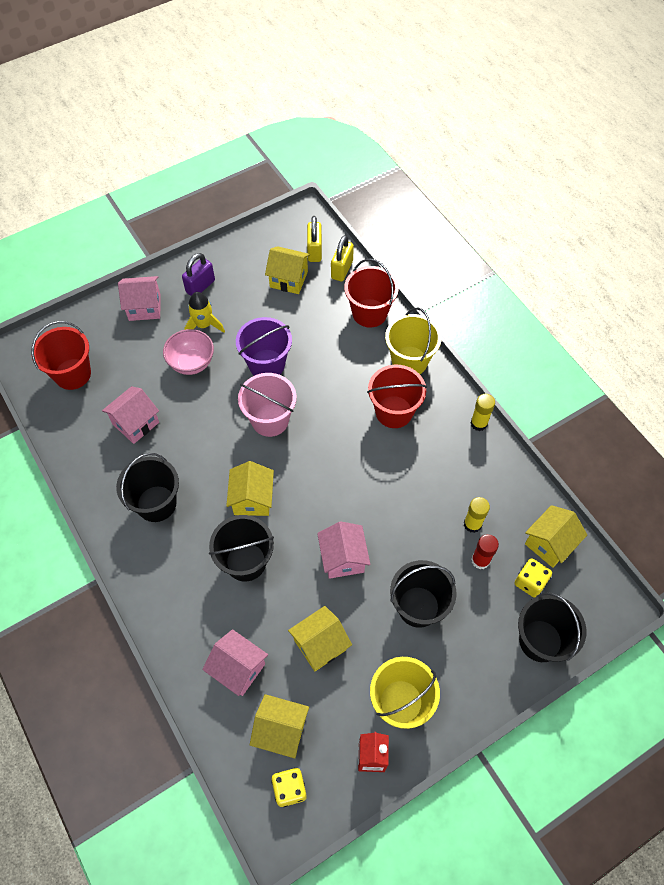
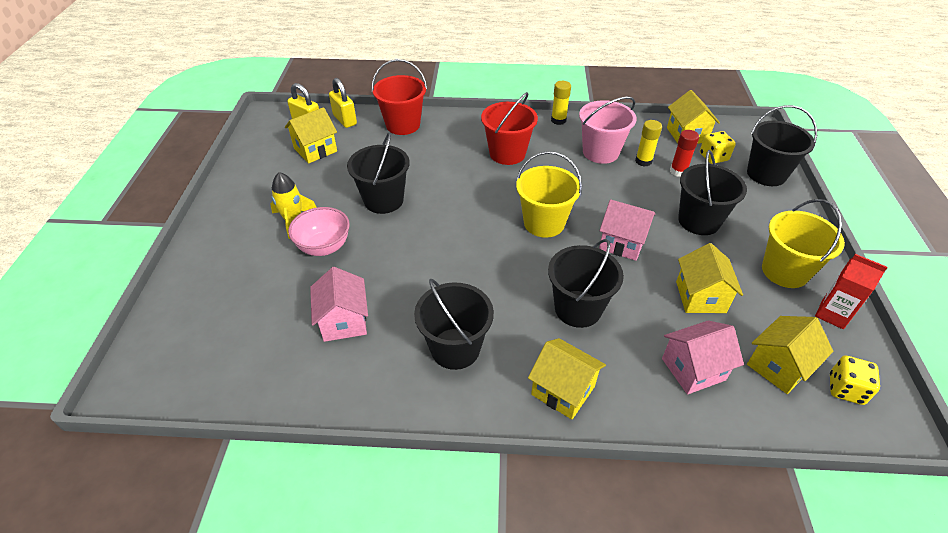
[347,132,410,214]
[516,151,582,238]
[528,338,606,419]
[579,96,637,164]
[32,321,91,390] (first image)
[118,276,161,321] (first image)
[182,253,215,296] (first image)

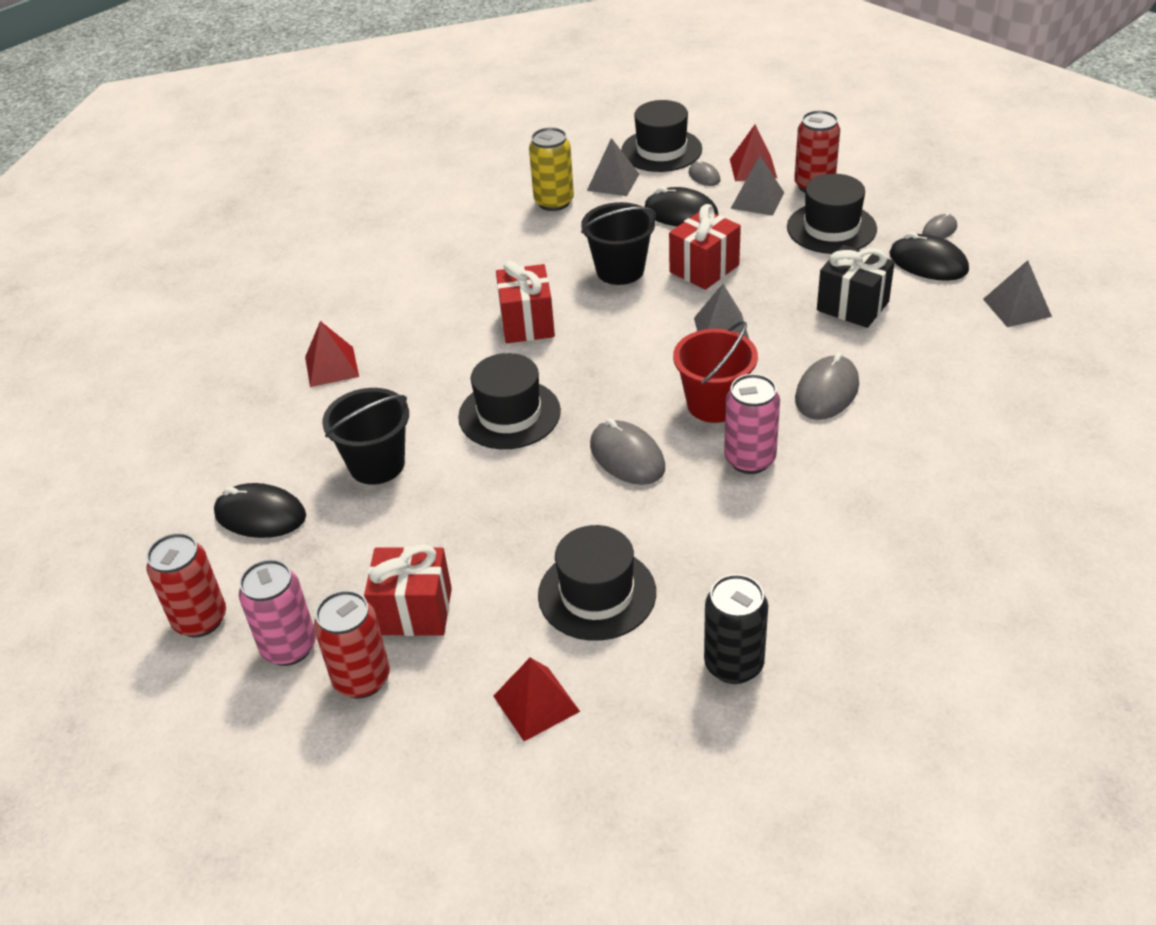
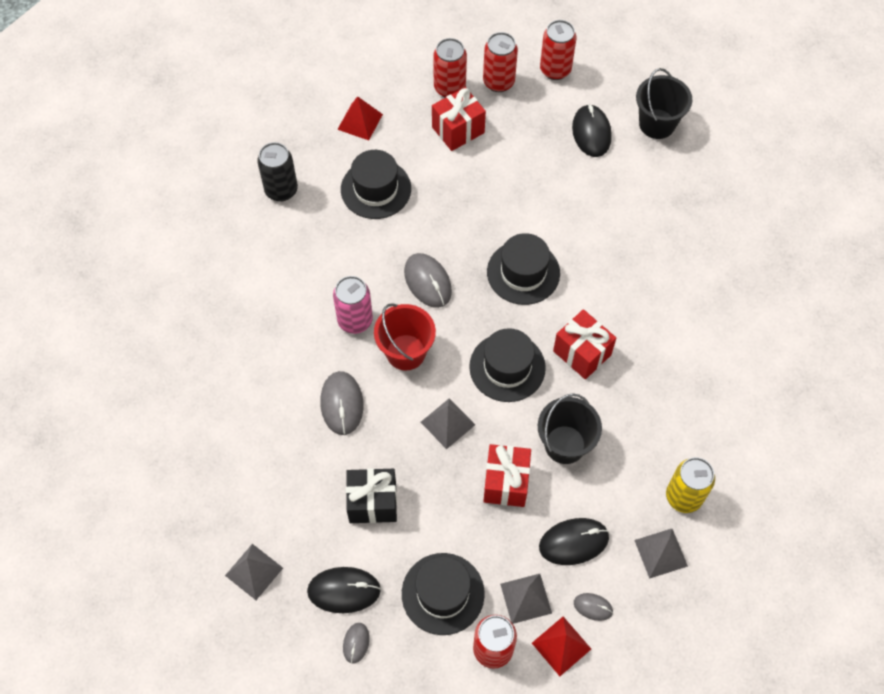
[404,253,452,308]
[469,328,546,402]
[483,32,518,92]
[572,104,612,157]
[636,68,692,139]
[305,321,359,387] (first image)

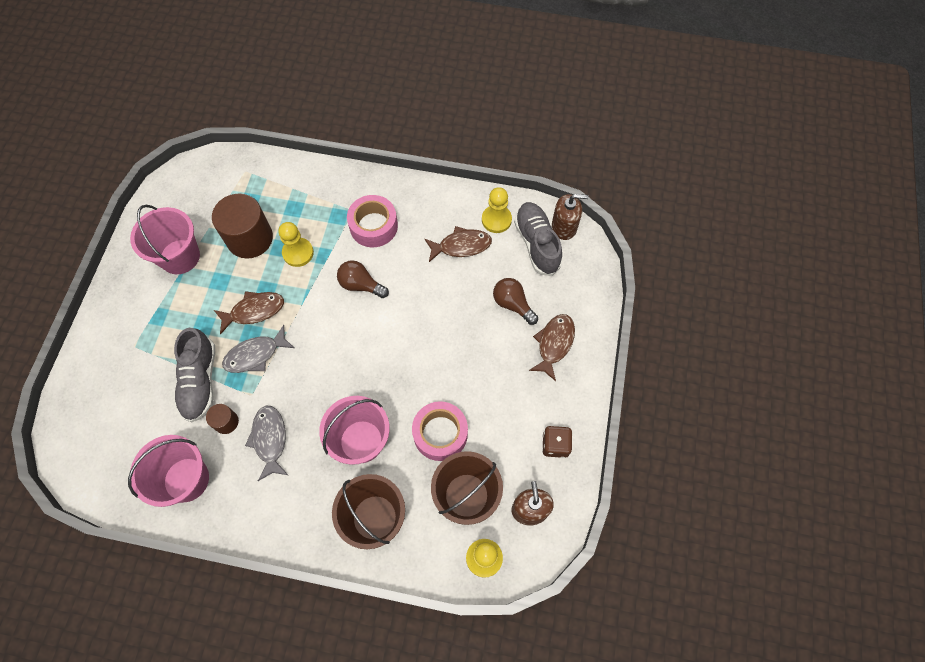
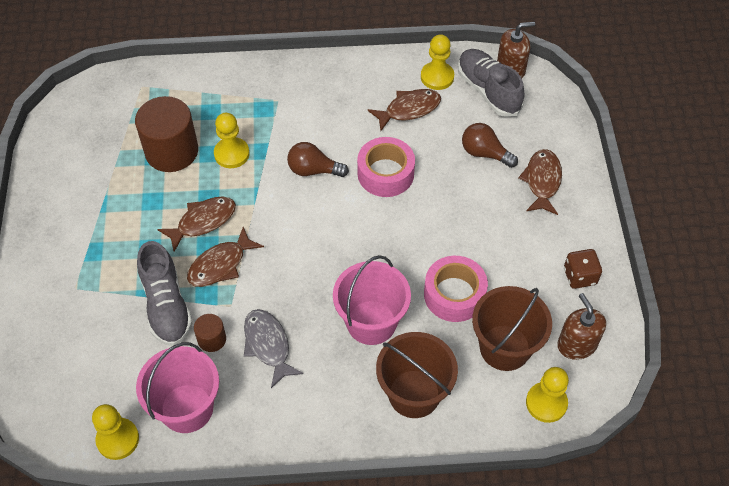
[92,404,139,460]
[187,227,264,287]
[357,137,415,197]
[130,205,200,274] (first image)

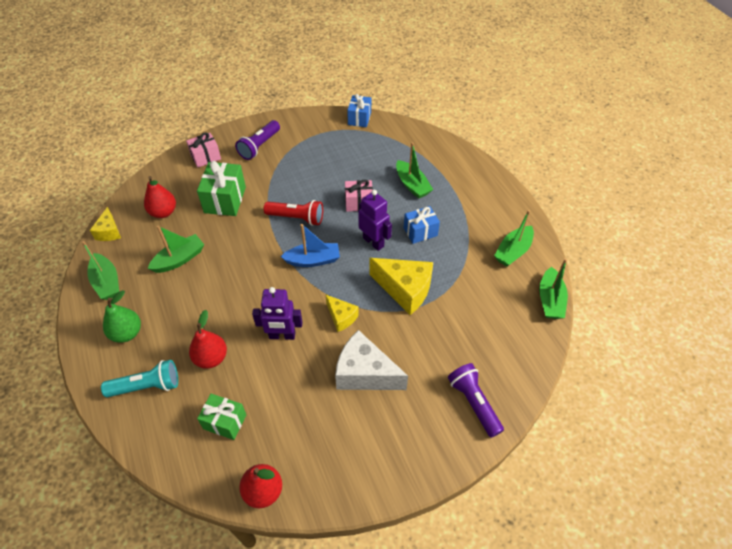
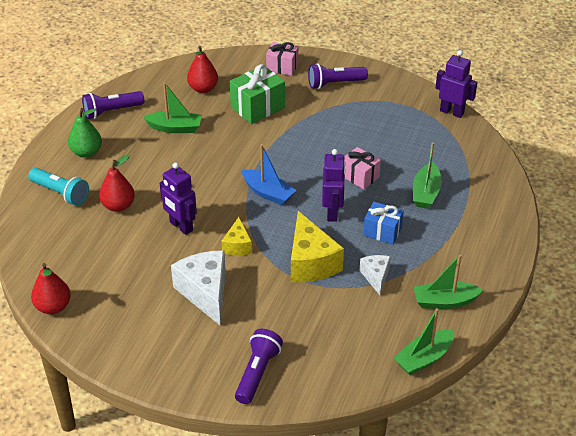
[82,91,144,119]
[359,255,391,295]
[435,50,478,118]
[90,207,121,241] (first image)
[197,394,246,440] (first image)
[264,200,323,226] (first image)

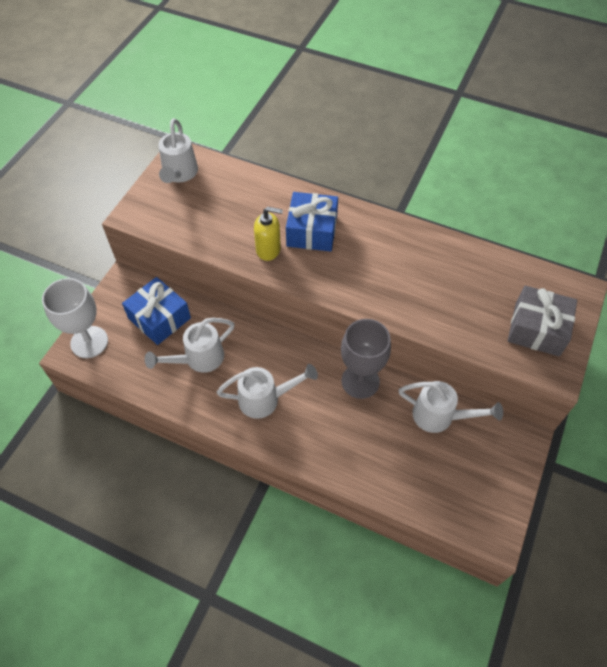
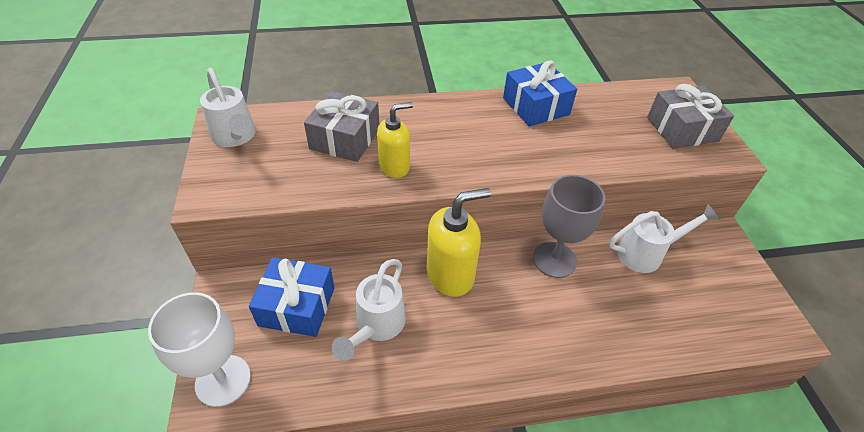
[304,91,379,162]
[427,188,491,297]
[503,60,577,127]
[217,364,318,419] (first image)

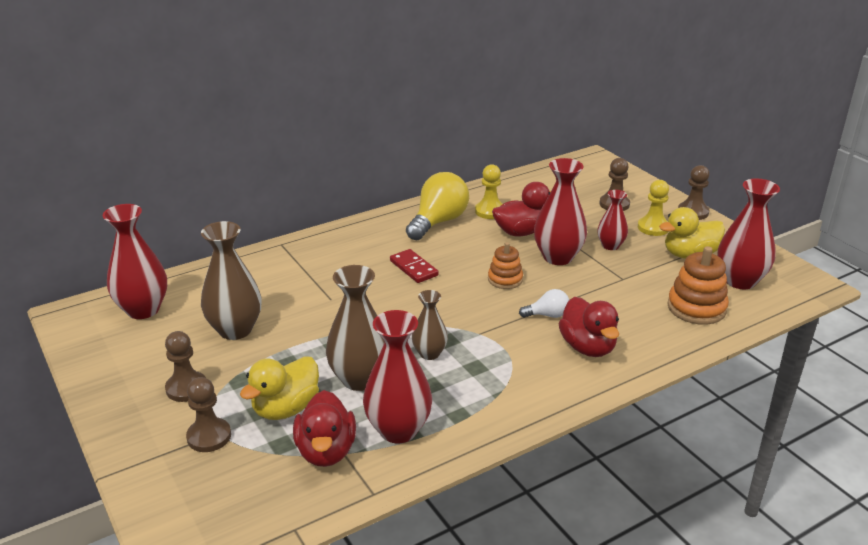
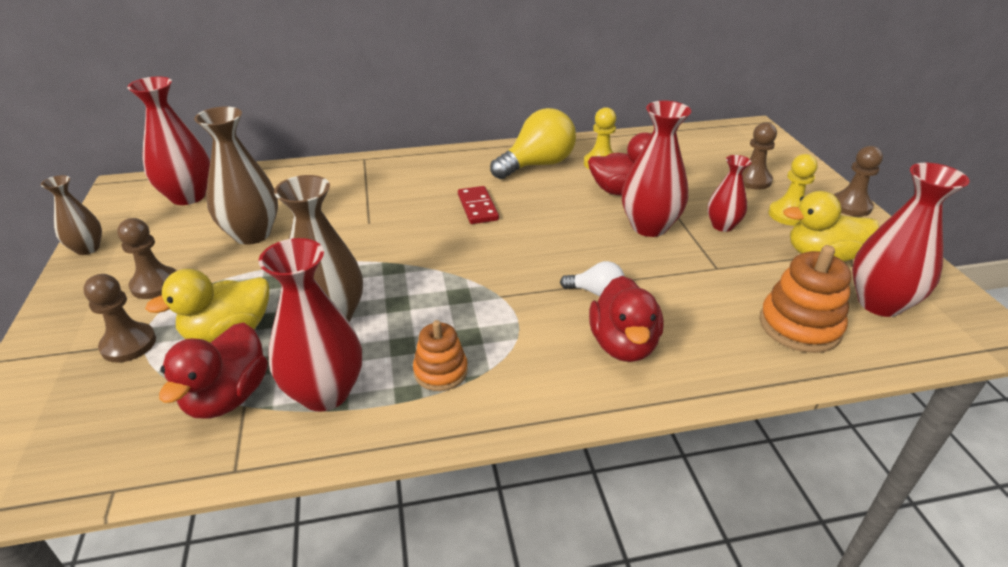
[41,175,102,255]
[413,320,468,391]

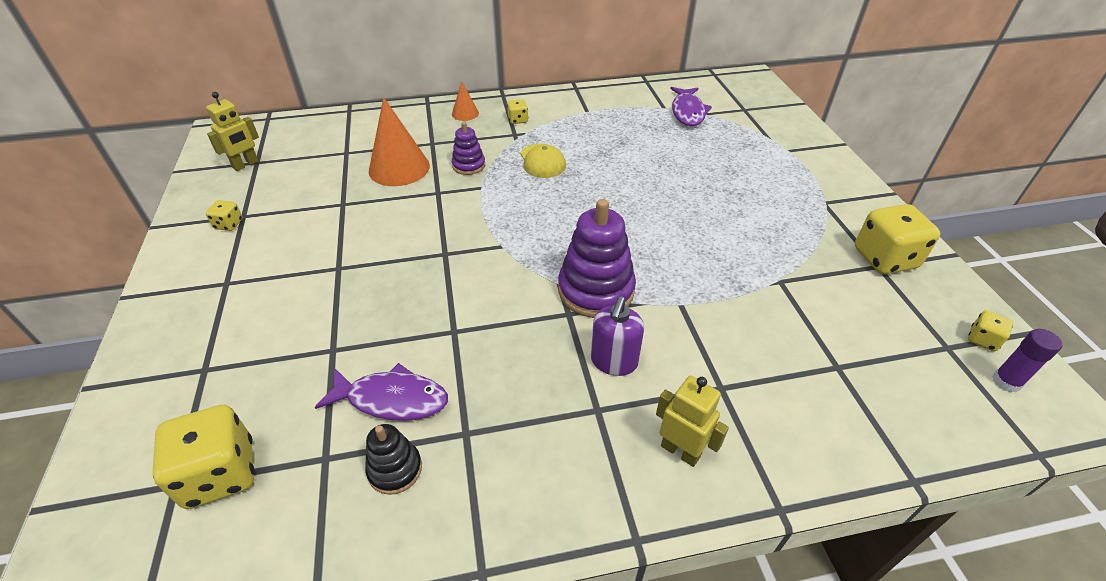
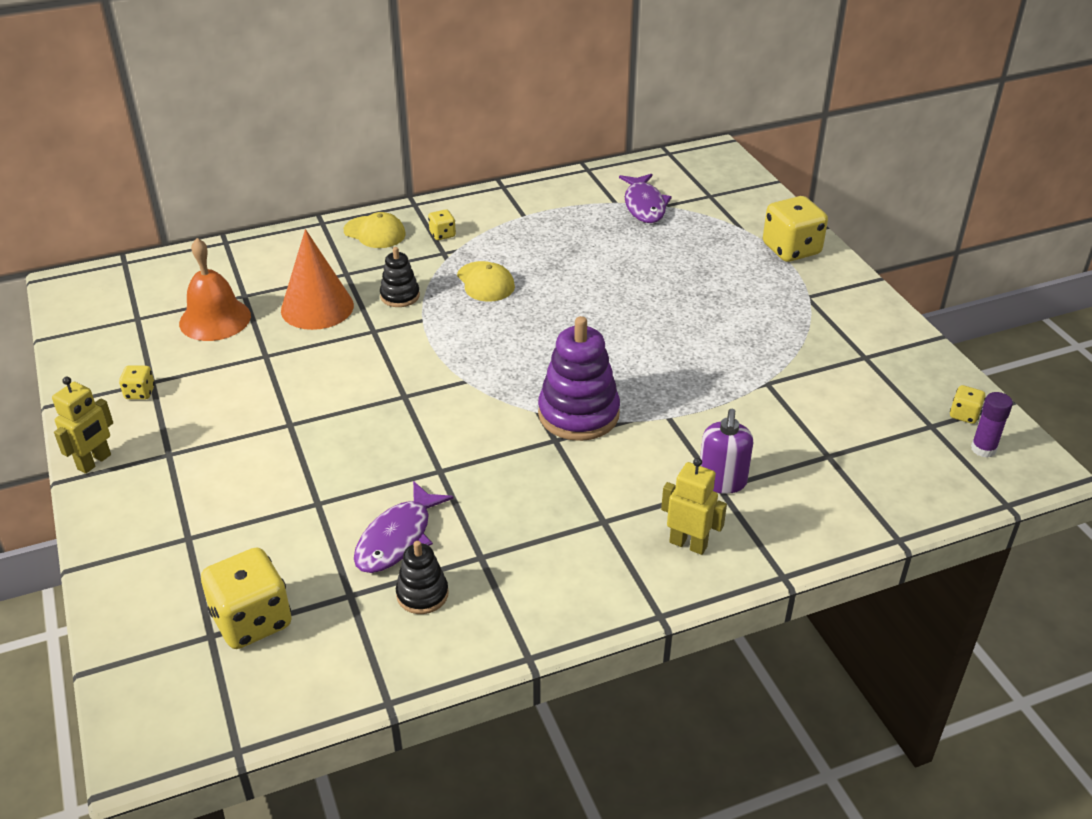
[52,377,113,474]
[179,238,251,341]
[344,212,406,248]
[354,481,454,573]
[380,247,420,307]
[700,409,753,494]
[763,196,828,262]

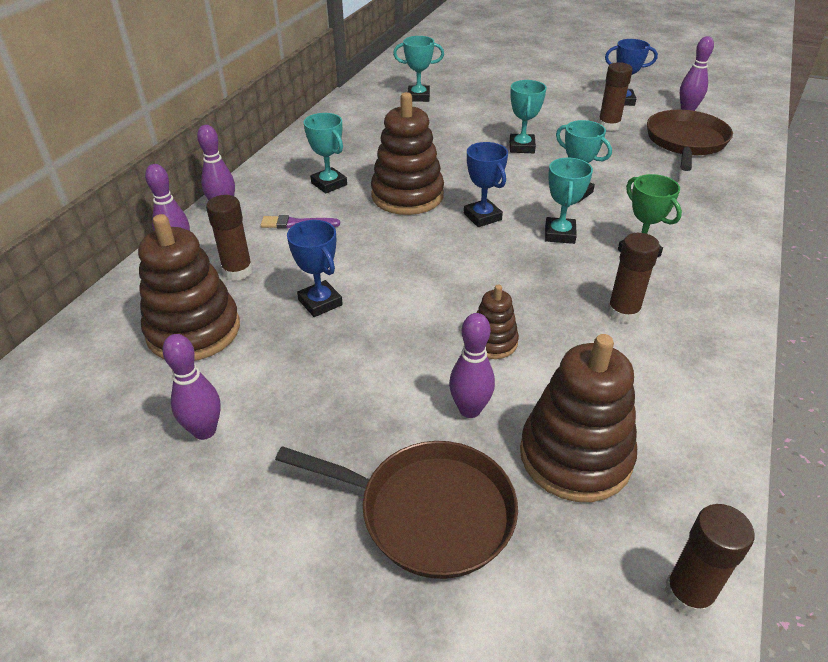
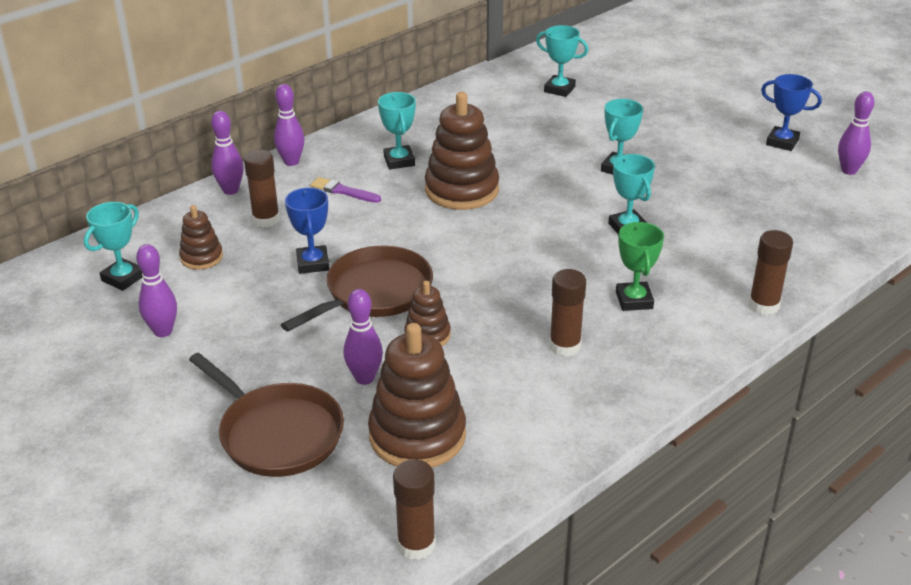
[84,202,143,291]
[179,205,223,270]
[281,246,433,332]
[749,230,793,315]
[464,142,508,227] (first image)

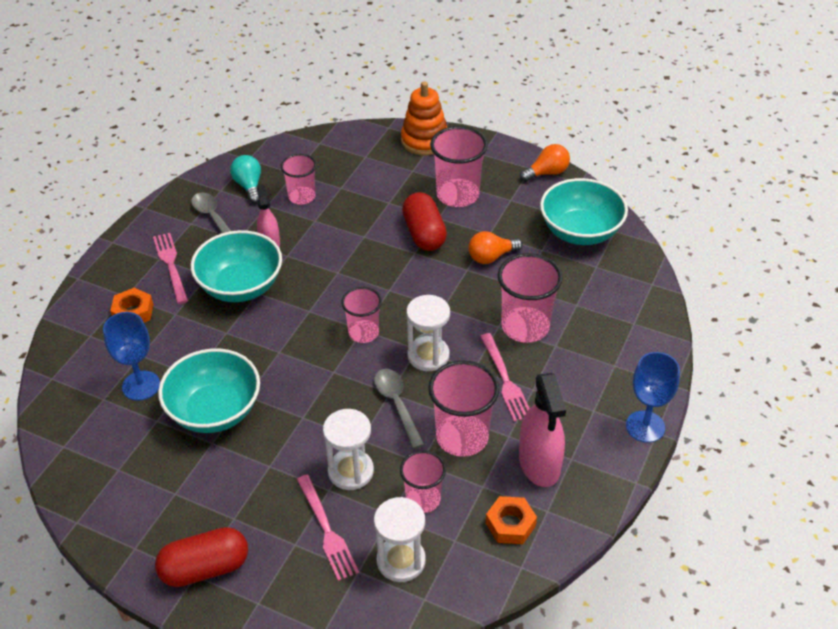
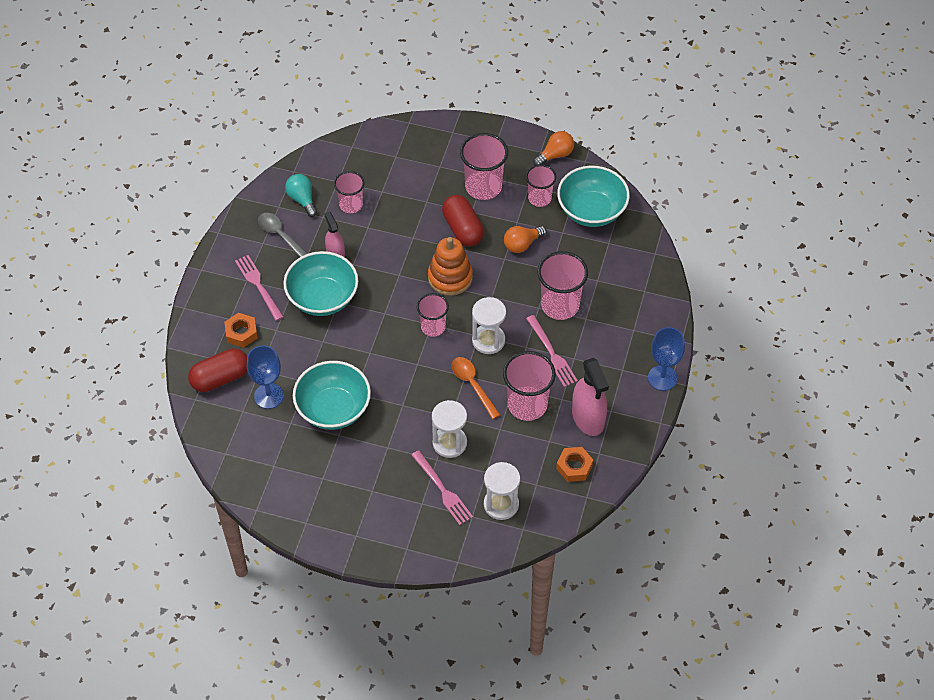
[188,348,247,392]
[428,237,473,296]
[451,357,500,419]
[526,165,556,207]

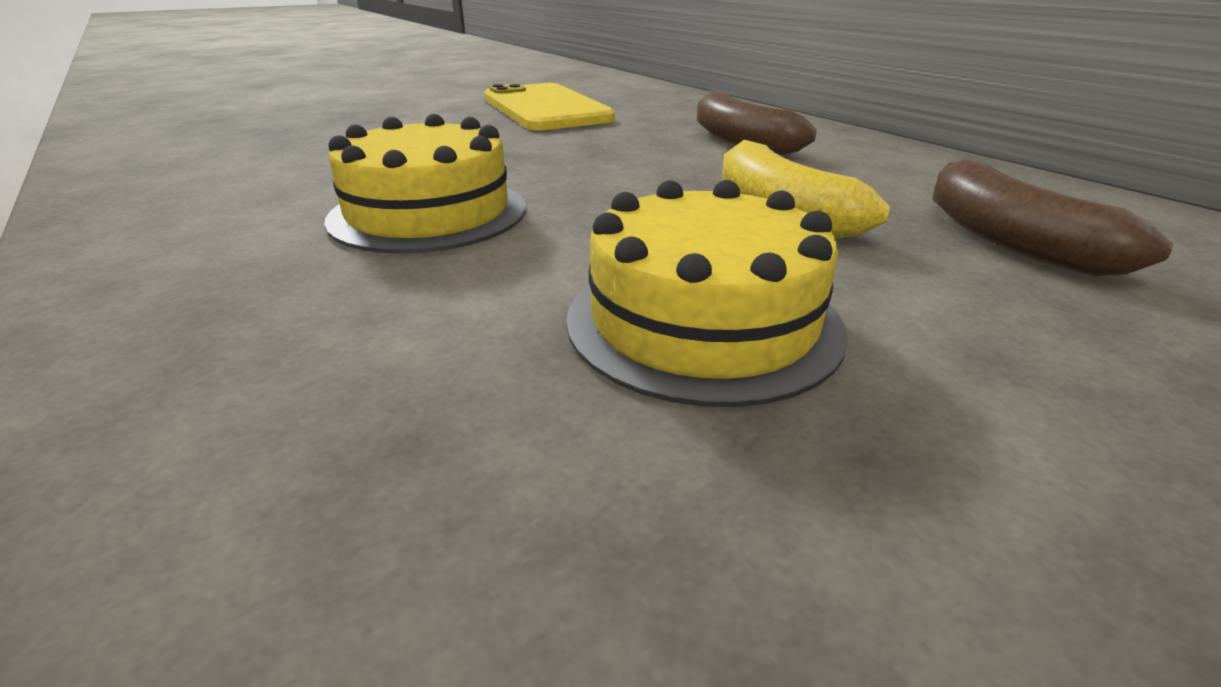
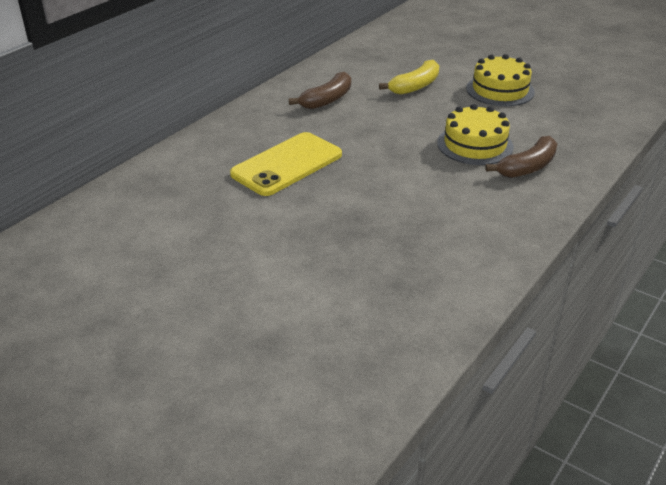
[485,136,557,178]

